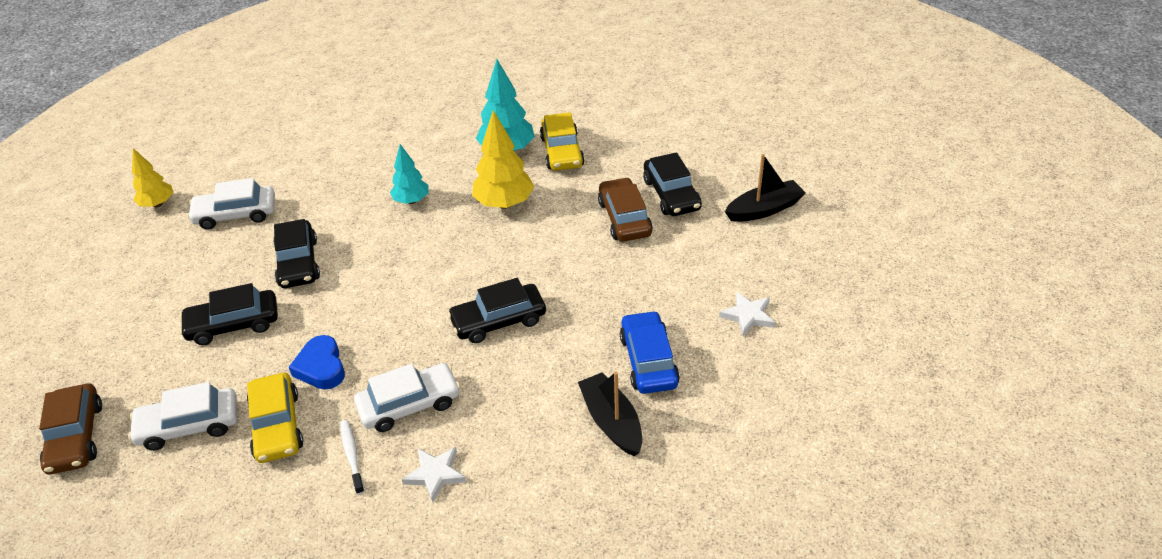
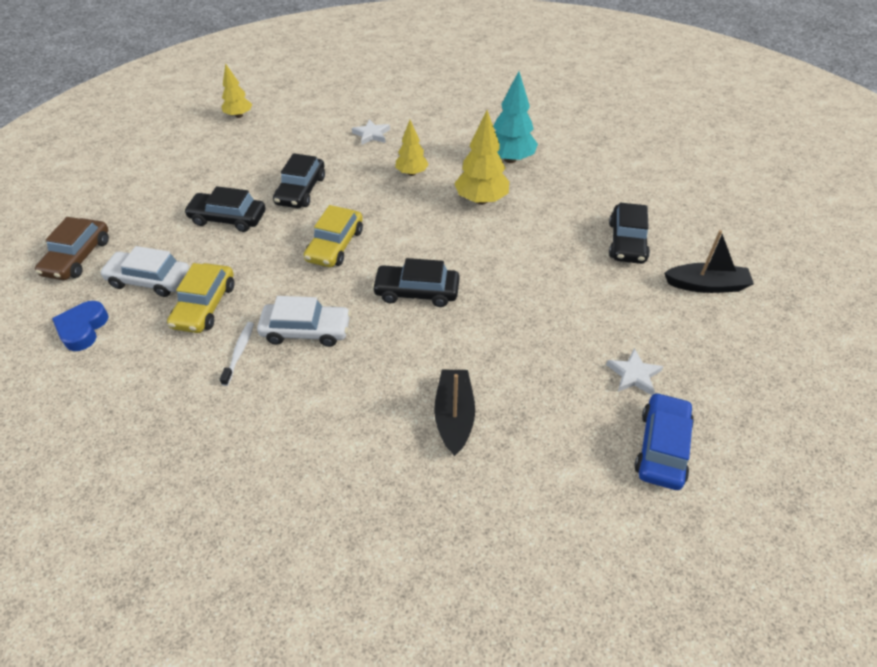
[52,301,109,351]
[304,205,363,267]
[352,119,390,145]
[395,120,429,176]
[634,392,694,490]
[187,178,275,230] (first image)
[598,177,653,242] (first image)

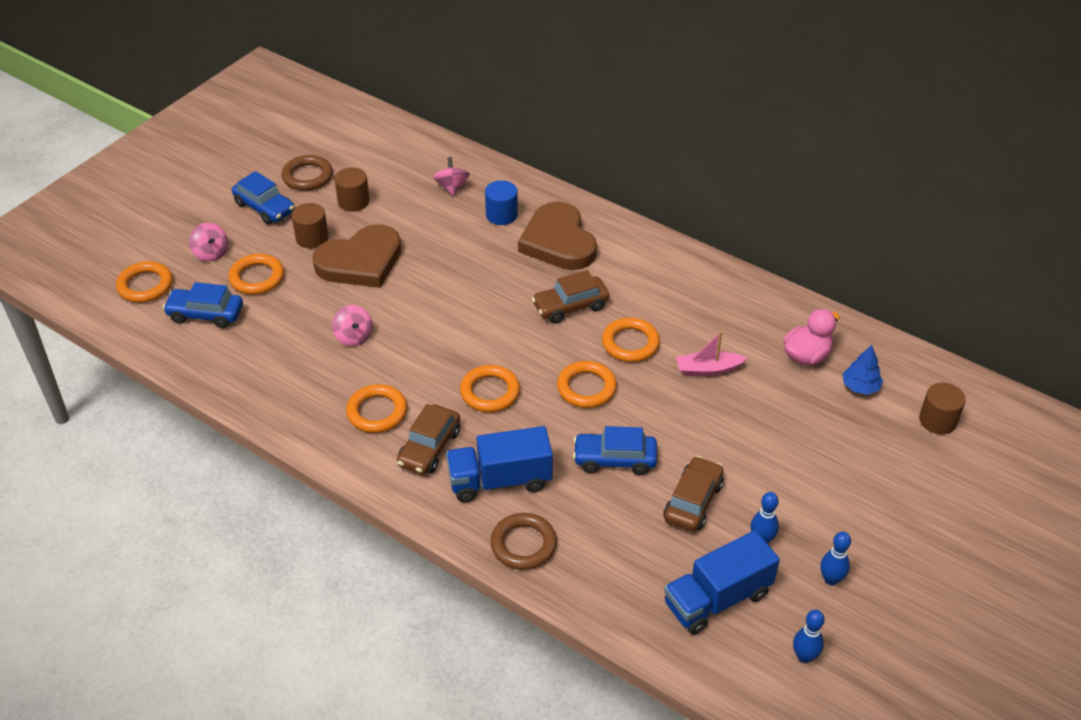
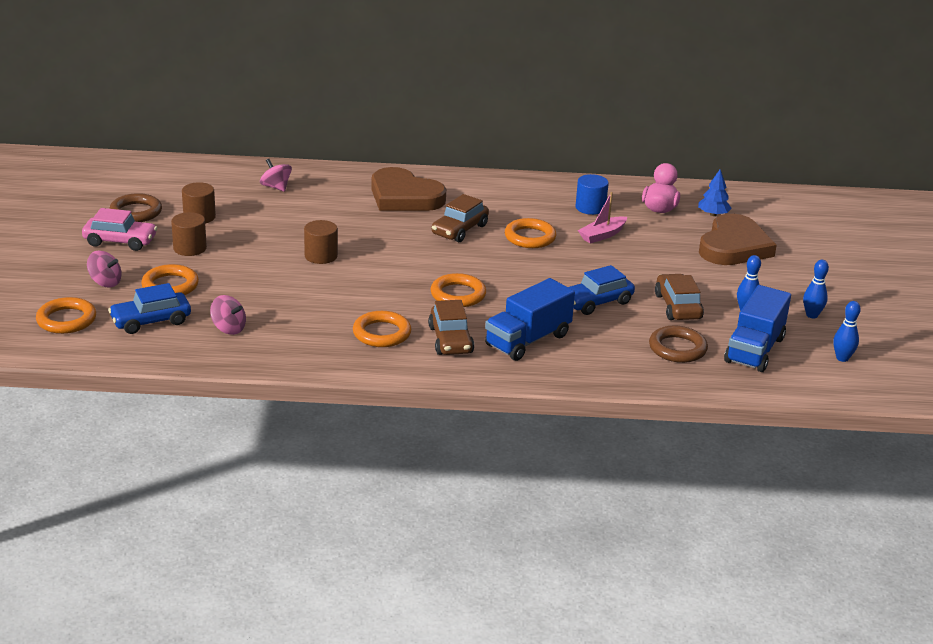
[82,208,157,251]
[210,295,246,335]
[304,220,338,264]
[576,174,609,215]
[649,326,708,363]
[699,214,777,265]
[557,361,617,408] (first image)

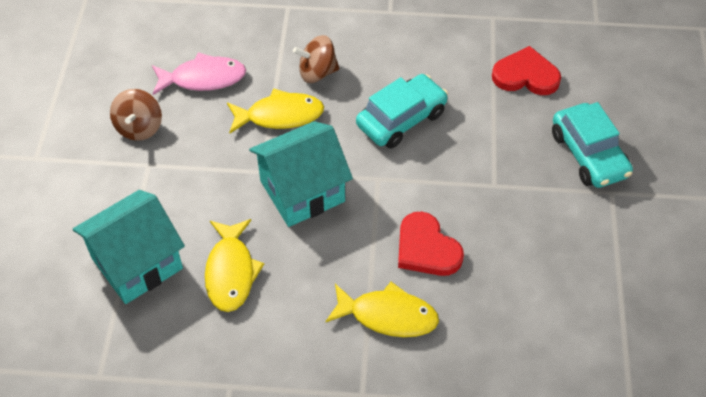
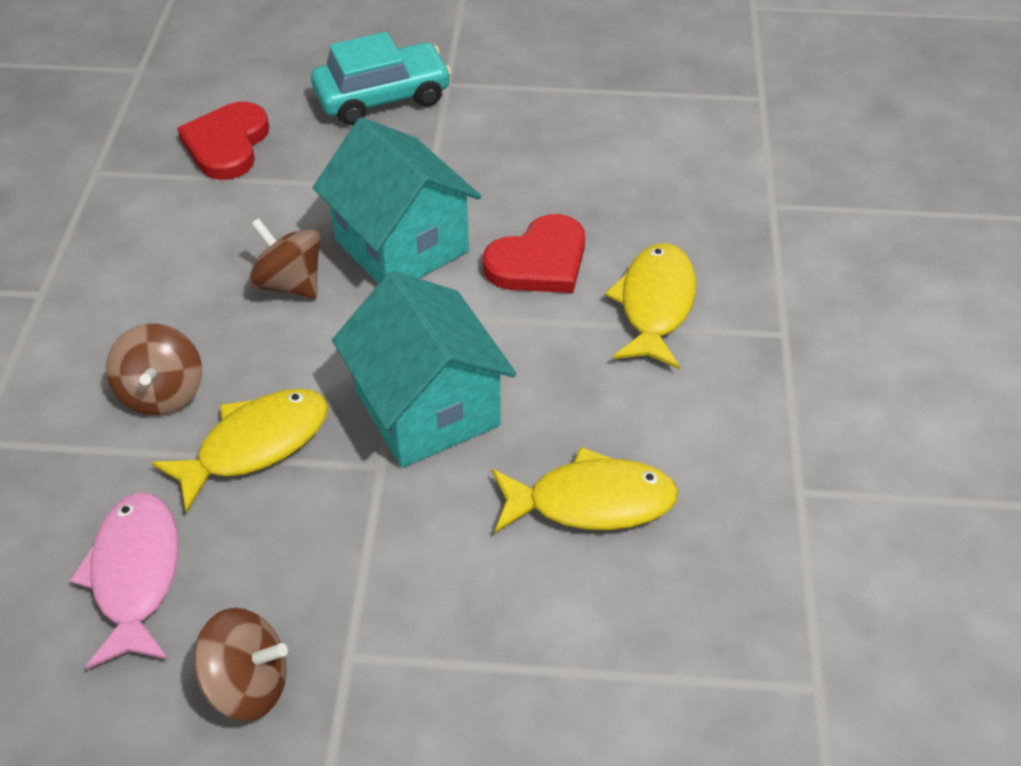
[151,388,328,513]
[249,218,320,299]
[313,117,481,284]

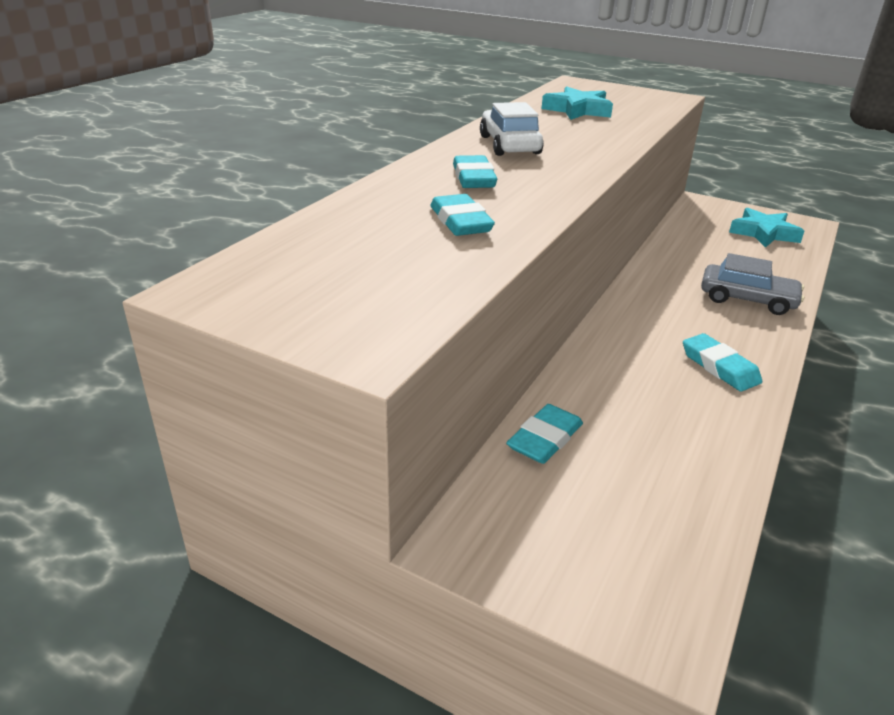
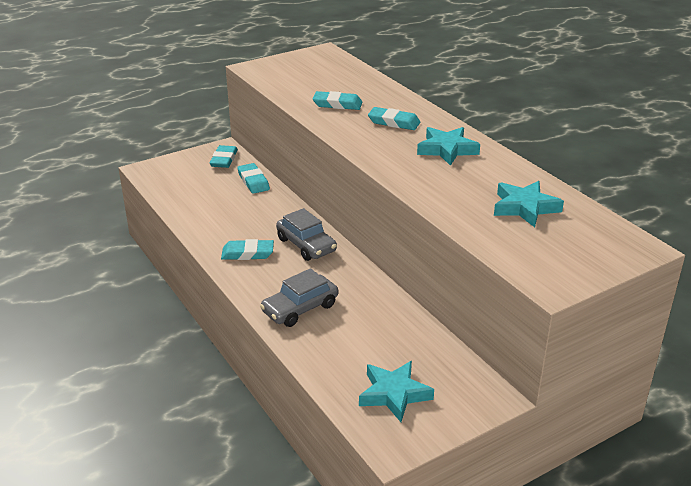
[210,145,238,168]
[276,208,337,261]
[417,127,480,166]

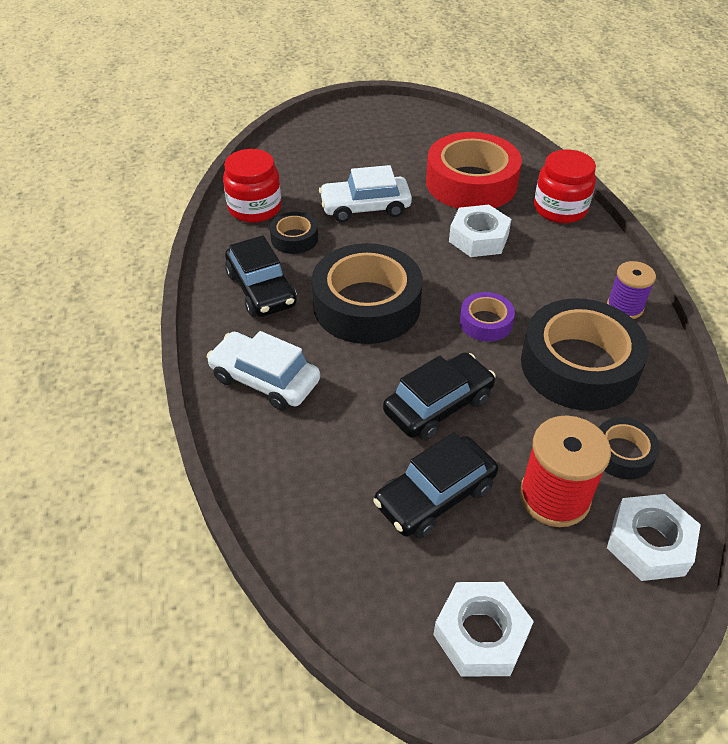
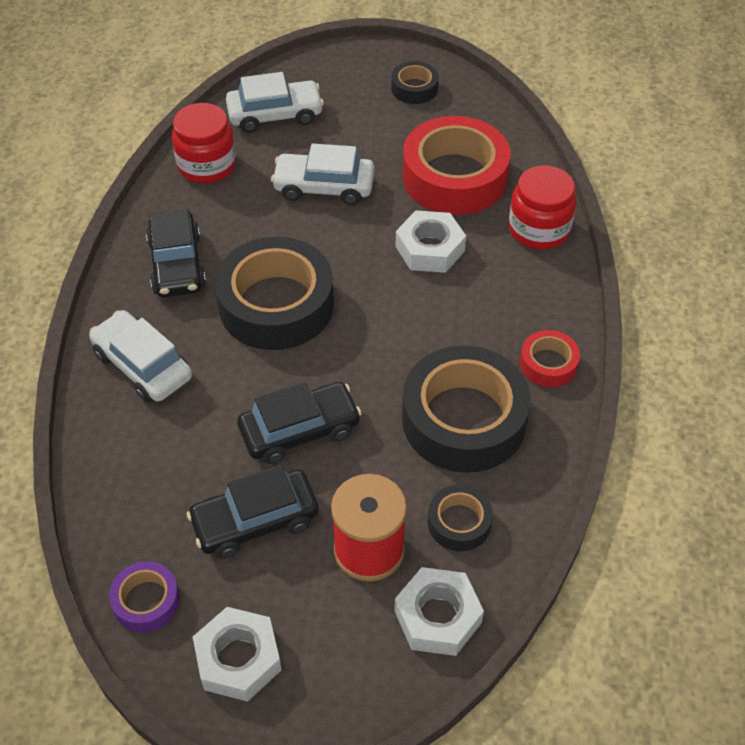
[109,561,180,633]
[226,72,324,133]
[391,61,439,104]
[520,330,580,387]

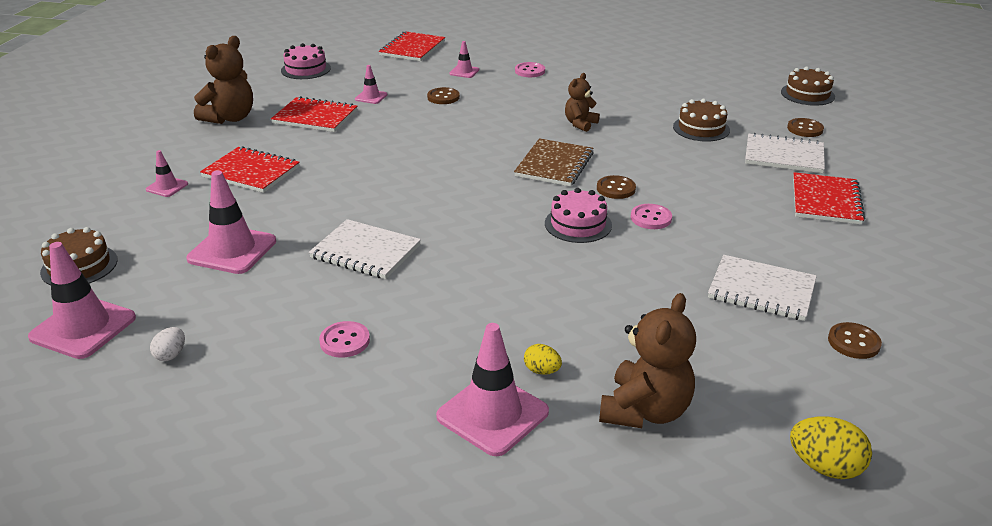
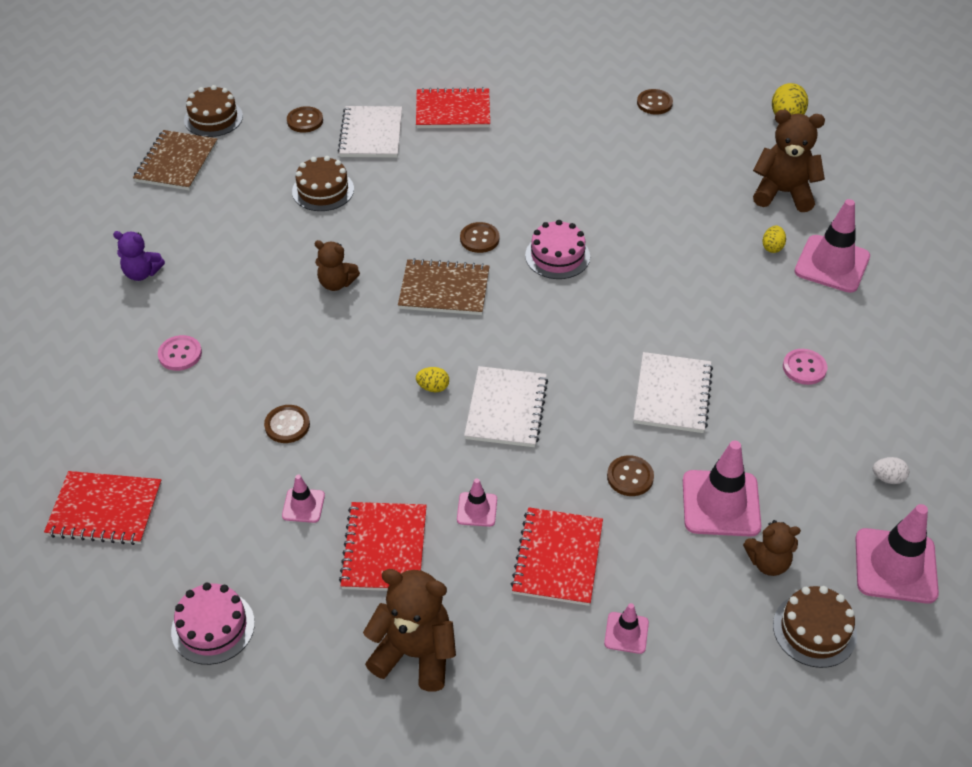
[113,231,165,281]
[133,130,218,191]
[416,367,449,392]
[457,478,497,527]
[464,366,548,447]
[607,455,654,496]
[743,520,801,576]
[631,204,672,229] (first image)

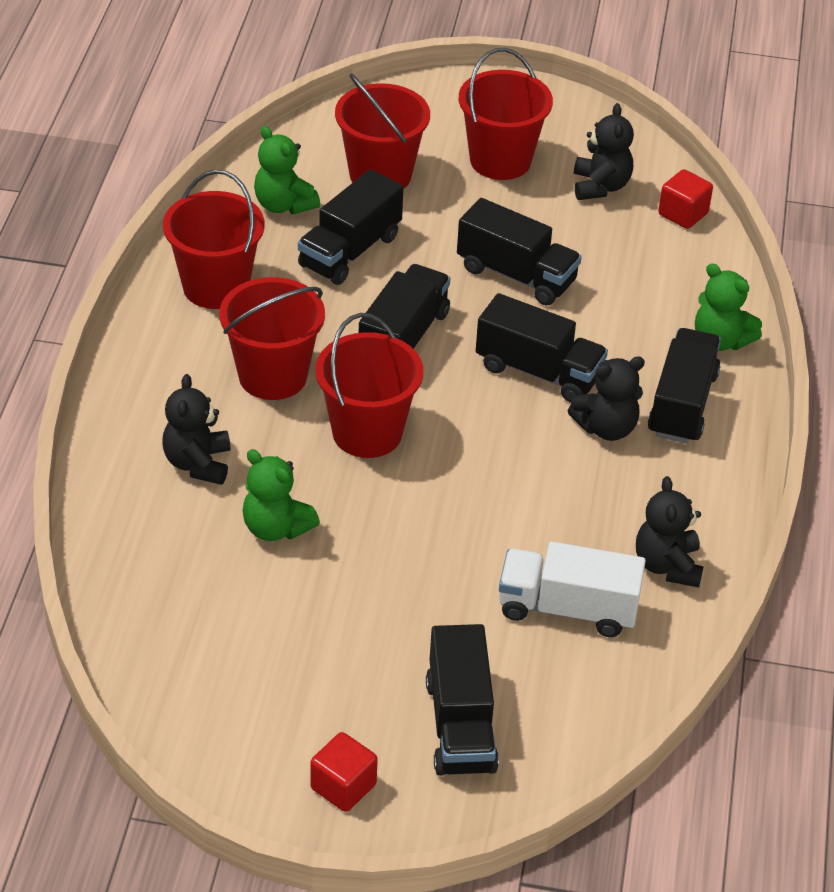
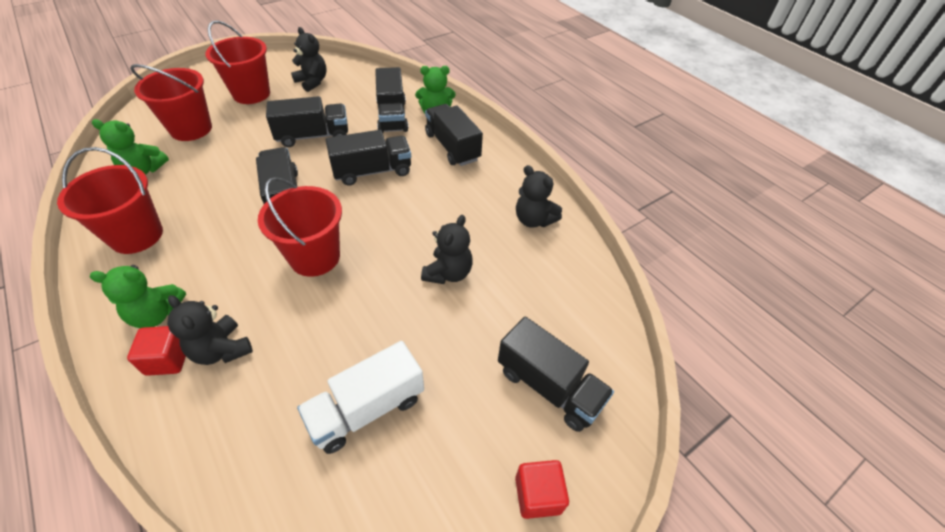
[90,265,186,328]
[127,326,186,376]
[297,341,424,454]
[375,67,409,133]
[421,215,473,284]
[219,277,325,400] (first image)

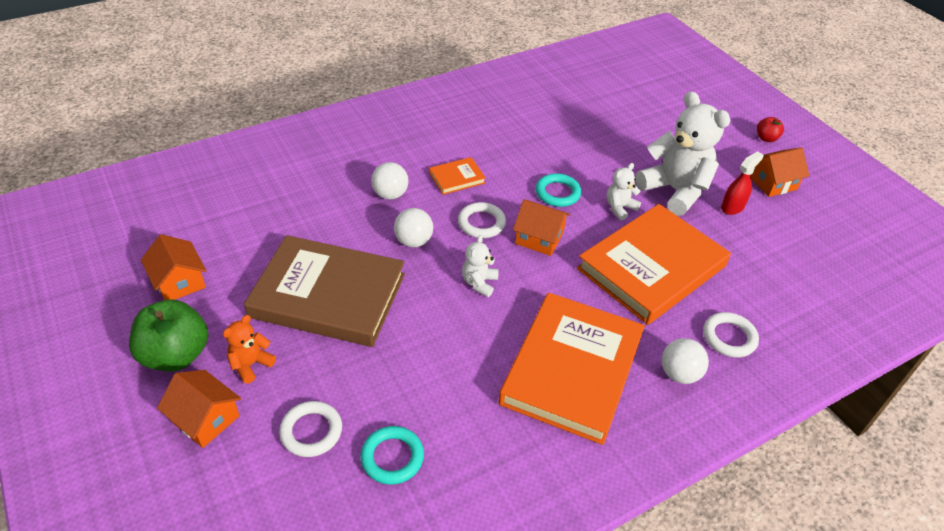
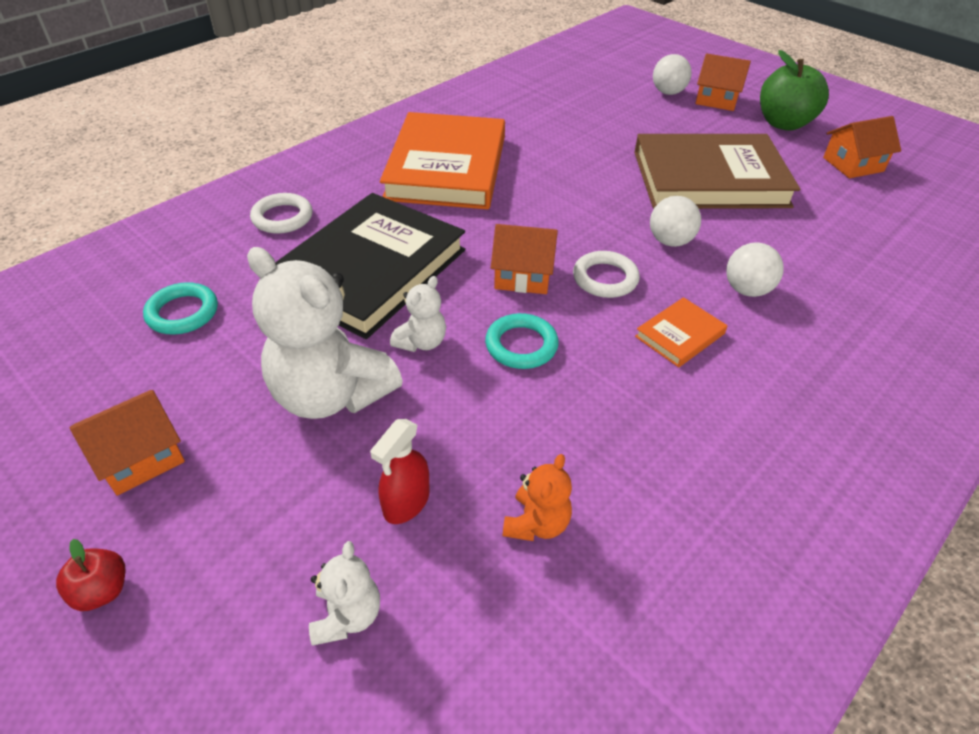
[143,282,218,335]
[275,193,465,339]
[309,541,380,646]
[370,419,430,524]
[503,454,572,541]
[653,54,692,95]
[823,116,901,178]
[279,401,342,457] (first image)

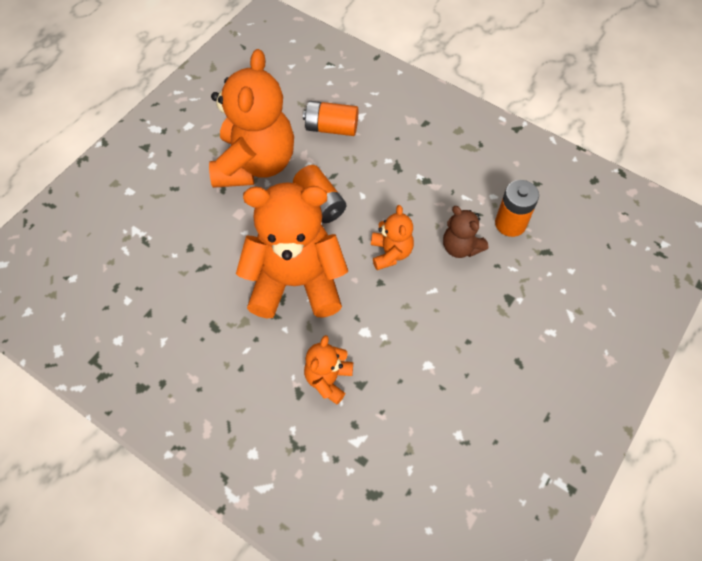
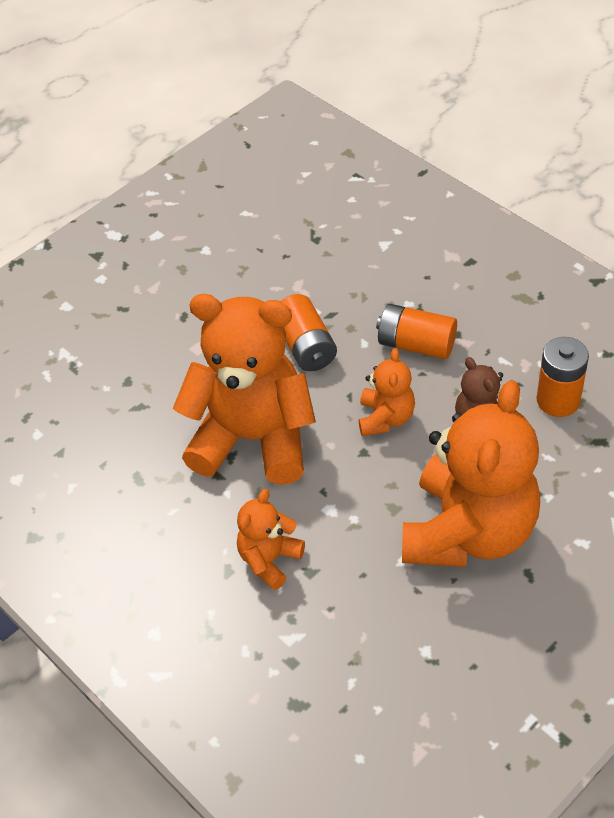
[376,304,457,359]
[402,380,540,567]

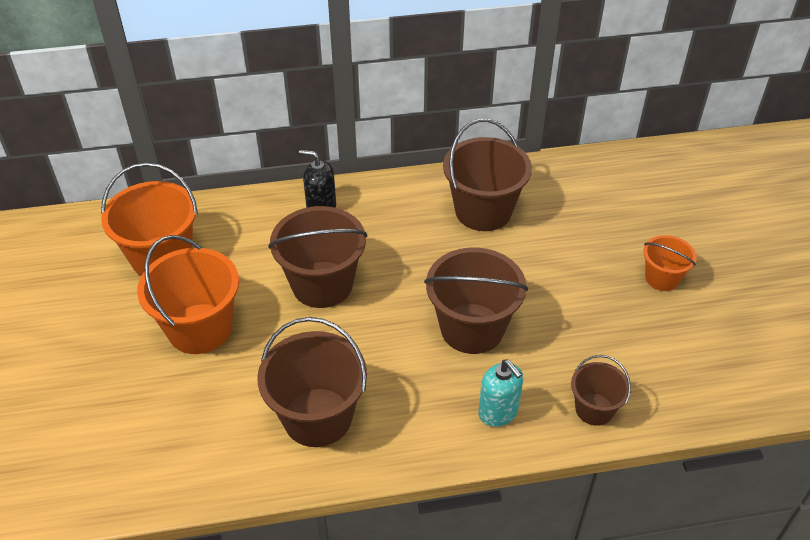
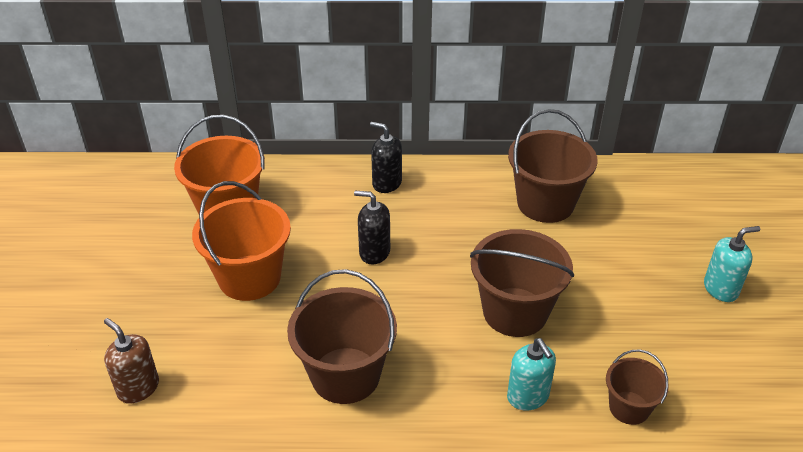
[104,318,159,404]
[354,191,390,264]
[704,226,760,302]

